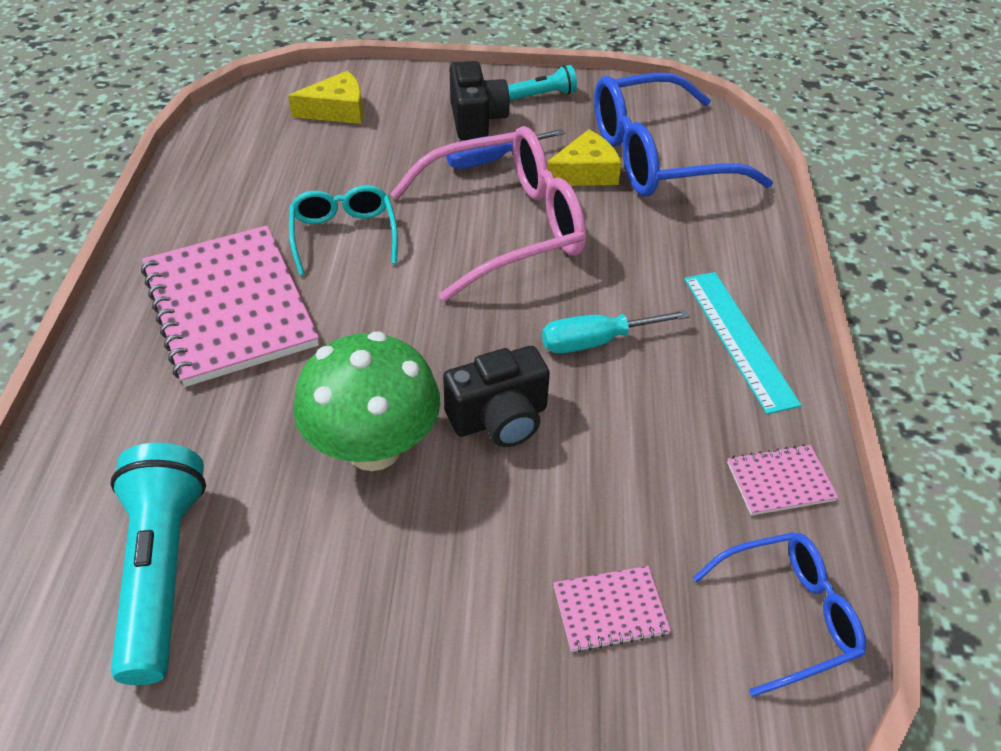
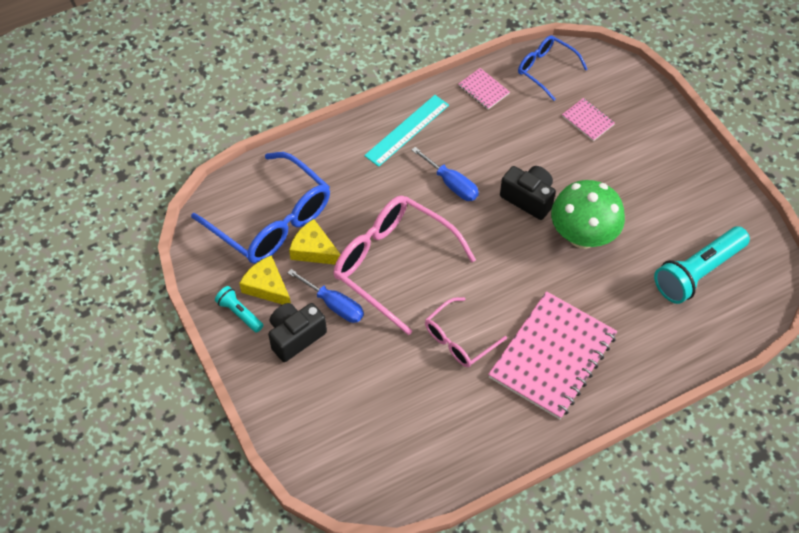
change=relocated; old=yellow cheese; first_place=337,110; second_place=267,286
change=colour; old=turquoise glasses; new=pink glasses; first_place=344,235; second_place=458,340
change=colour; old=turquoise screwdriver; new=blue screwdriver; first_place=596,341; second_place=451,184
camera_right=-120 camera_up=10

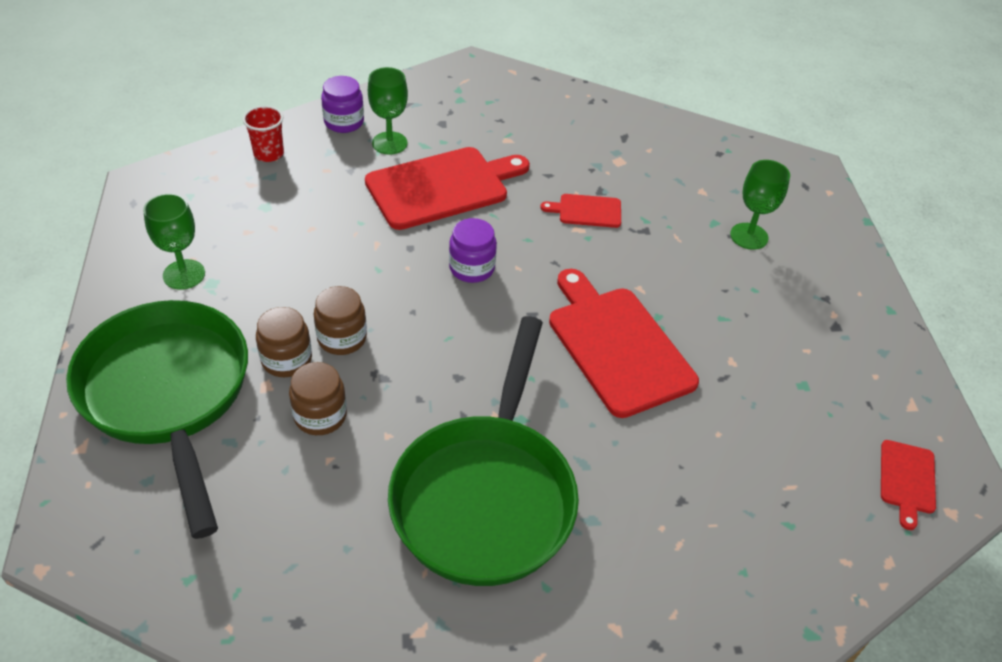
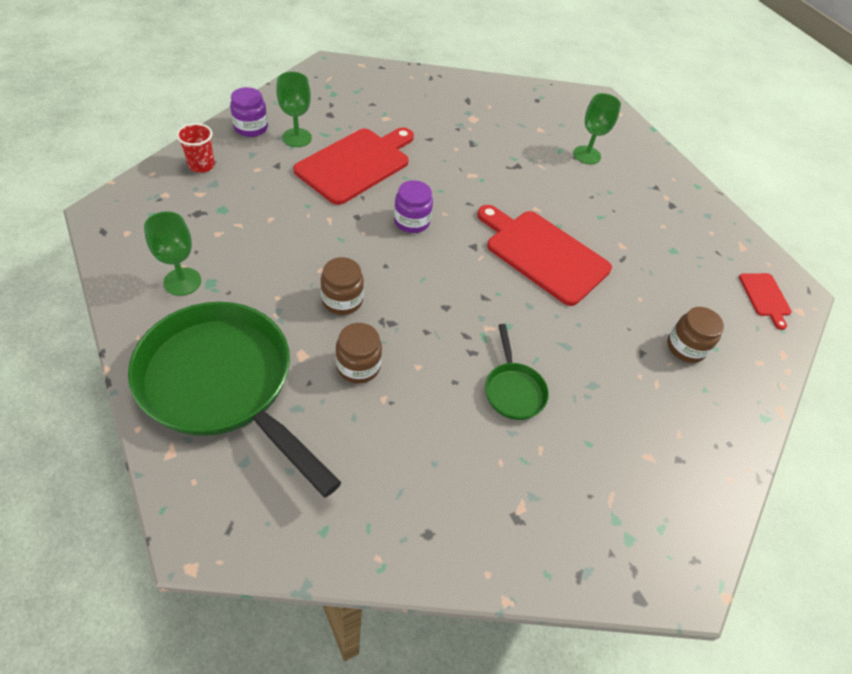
change=missing; old=red cutting board; first_place=587,211
change=relocated; old=brown jar; first_place=286,359; second_place=685,347
change=size; old=green pan; first_place=486,495; second_place=513,390; factor=0.44
camera_right=-25 camera_up=5

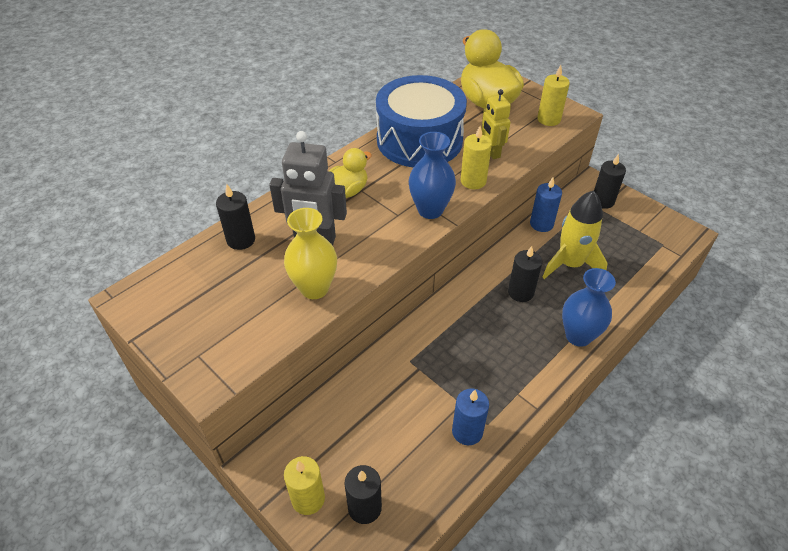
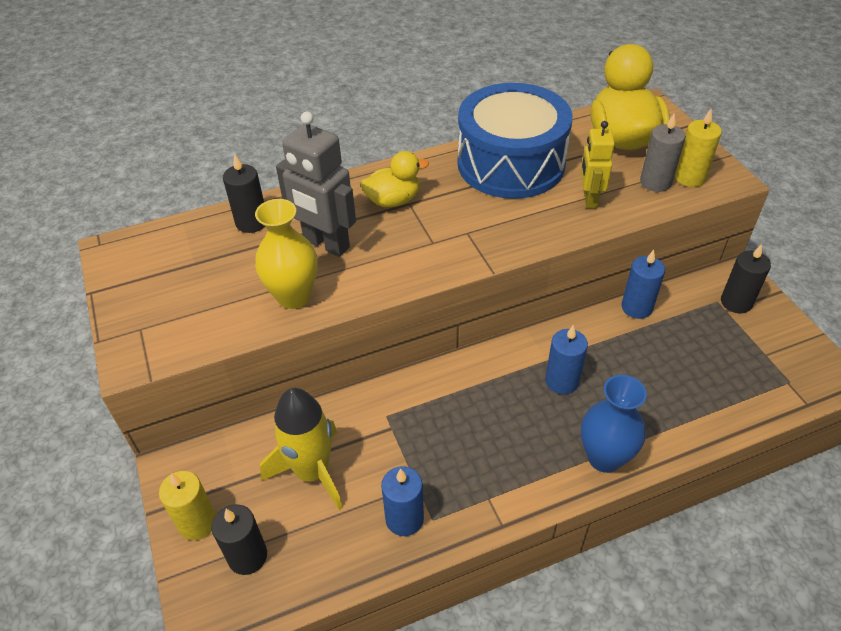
change=missing; old=yellow candle; first_place=473,181
change=missing; old=blue vase; first_place=430,210
change=relocated; old=yellow rocket; first_place=570,264; second_place=312,472
change=colour; old=black candle; new=blue candle; first_place=520,292; second_place=562,381
change=appeared; new=grey candle; second_place=655,182
camera_right=25 camera_up=0

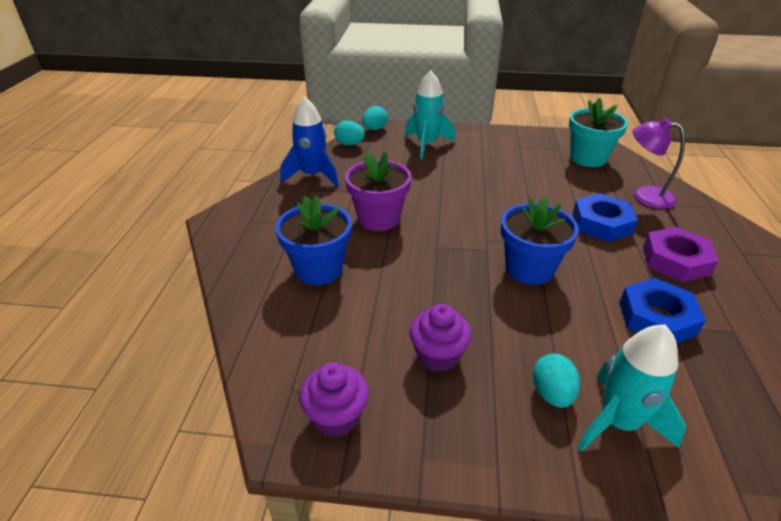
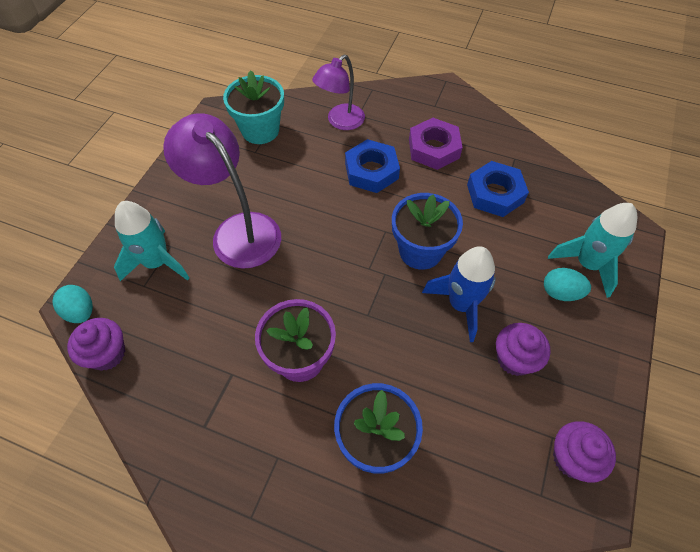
change=relocated; old=blue rocket; first_place=312,175; second_place=461,305
change=exchanged; old=turquoise egg; new=purple cupcake; first_place=349,144; second_place=107,354
change=appeared; new=purple lamp; second_place=238,230
camera_right=-75 camera_up=20

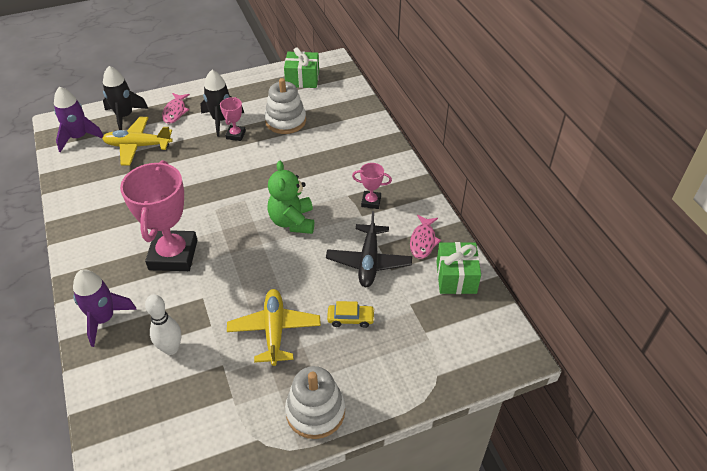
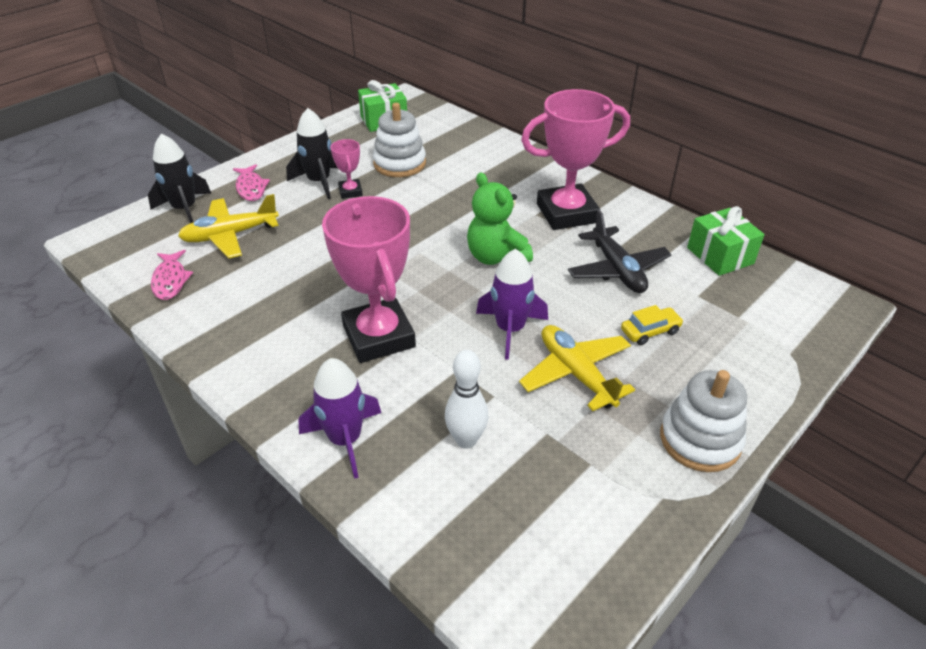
change=relocated; old=purple rocket; first_place=79,137; second_place=510,329
change=size; old=pink trophy; first_place=371,202; second_place=566,213; factor=2.19
change=relocated; old=pink fish; first_place=423,241; second_place=170,280
camera_right=-25 camera_up=-5

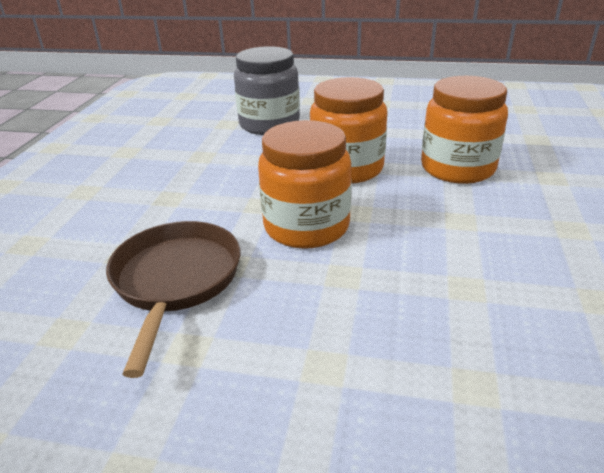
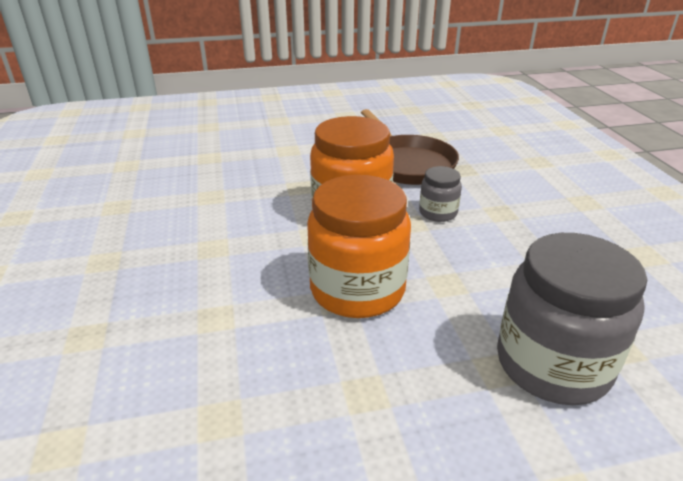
change=missing; old=orange jar; first_place=457,168
change=appeared; new=grey jar; second_place=438,213
camera_right=155 camera_up=0

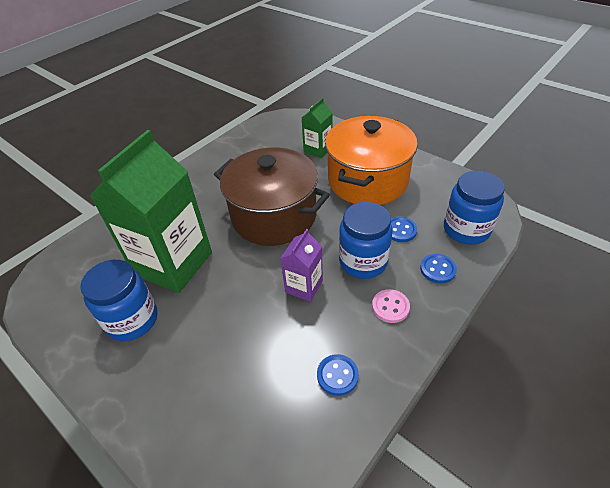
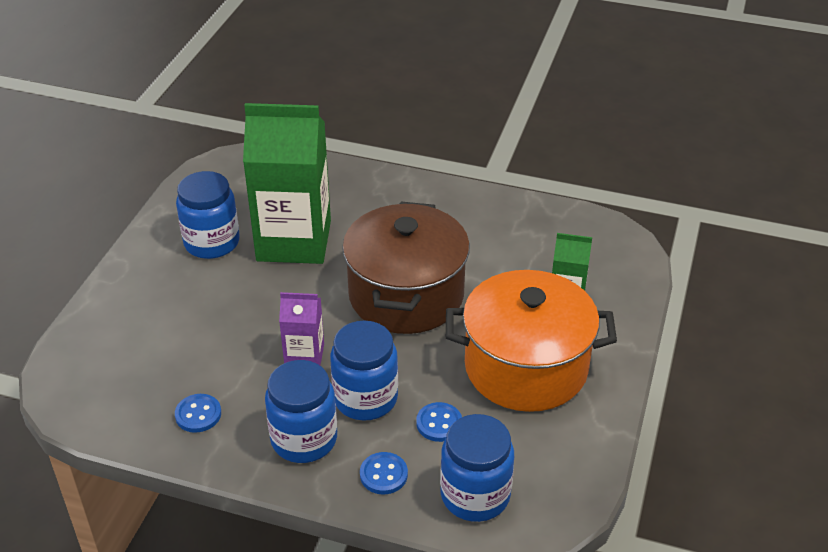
change=exchanged; old=pink button; new=blue jar; first_place=390,307; second_place=304,439
camera_right=65 camera_up=-5

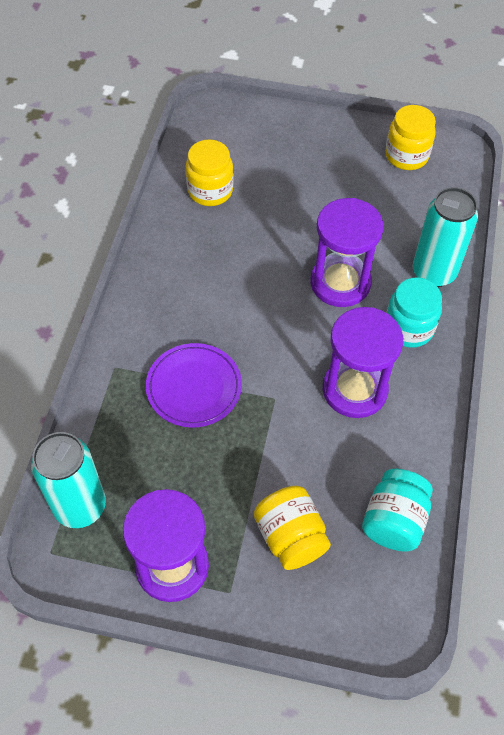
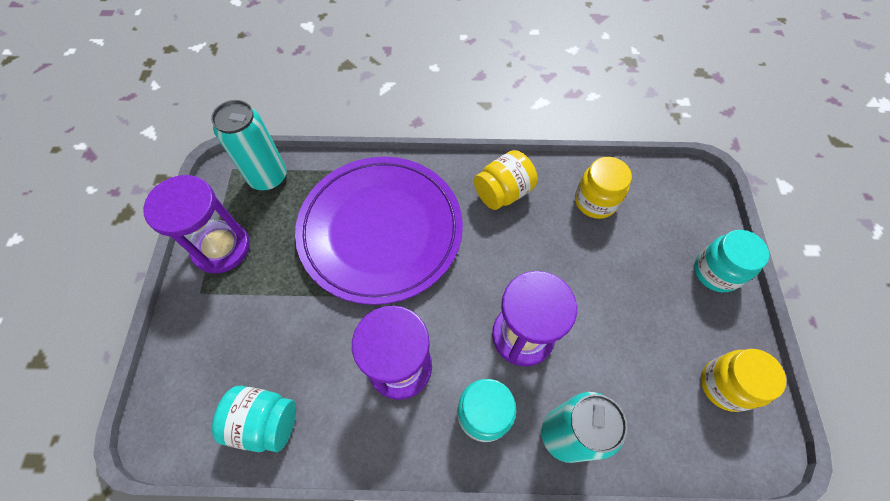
change=size; old=purple plate; first_place=194,387; second_place=380,231; factor=2.0
change=relocated; old=yellow jar; first_place=290,537; second_place=503,192
change=appeared; new=turquoise jar; second_place=716,272
camera_right=80 camera_up=5

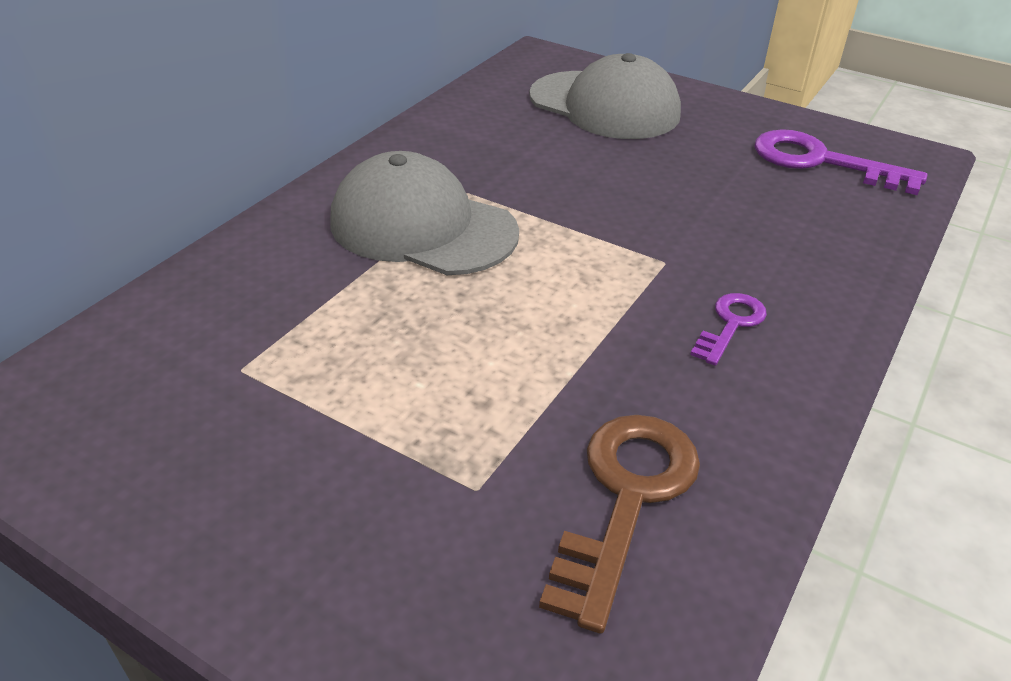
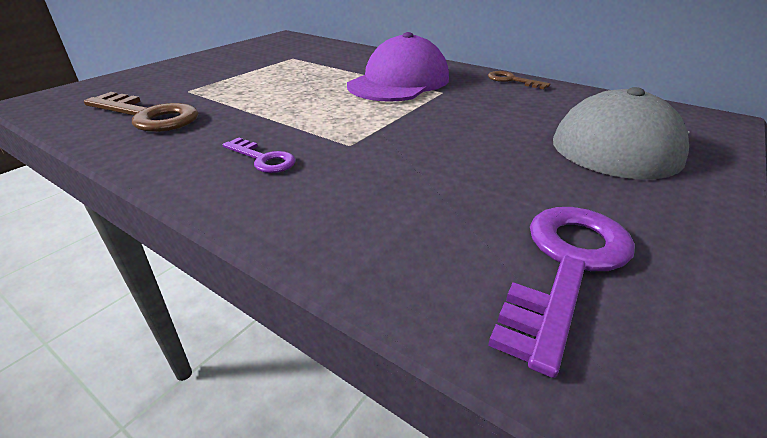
change=colour; old=grey cap; new=purple cap; first_place=422,227; second_place=399,82
change=appeared; new=brown key; second_place=512,80
camera_right=95 camera_up=-5

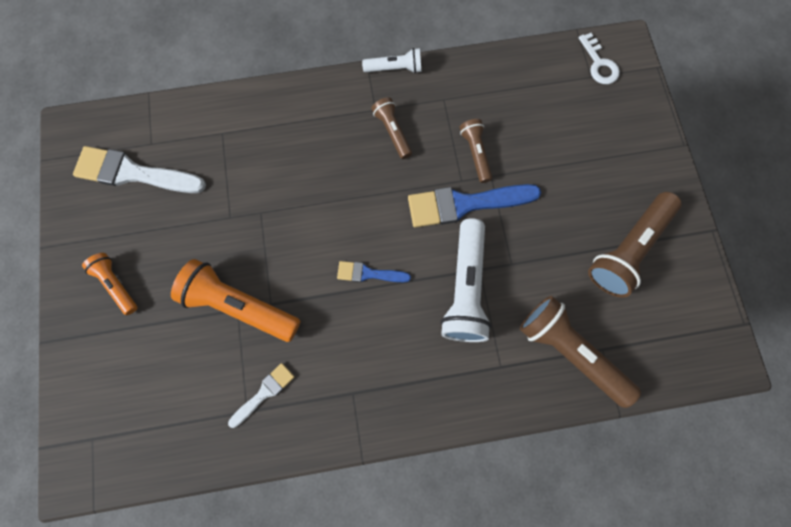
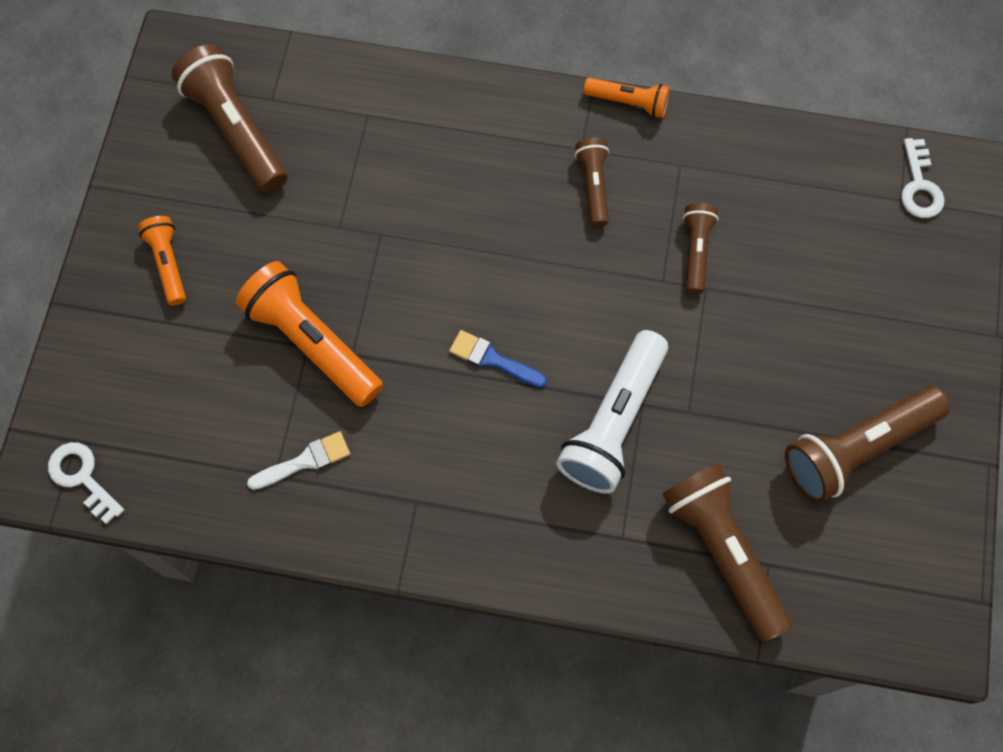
change=colour; old=white flashlight; new=orange flashlight; first_place=395,69; second_place=628,102
change=exchanged; old=white brush; new=brown flashlight; first_place=133,173; second_place=236,130
change=missing; old=blue brush; first_place=465,204
change=appeared; new=white key; second_place=82,477
camera_right=20 camera_up=-5

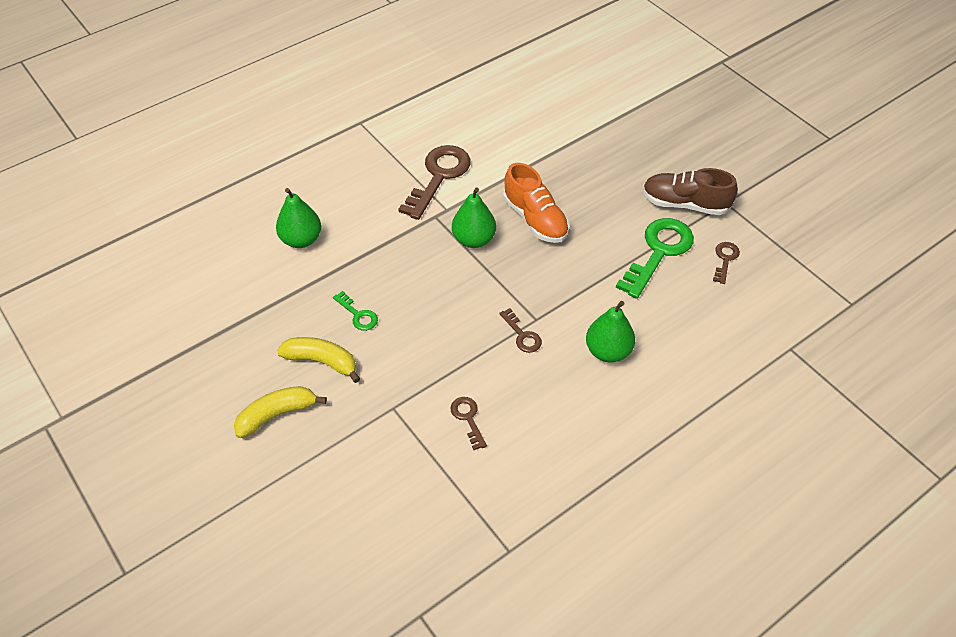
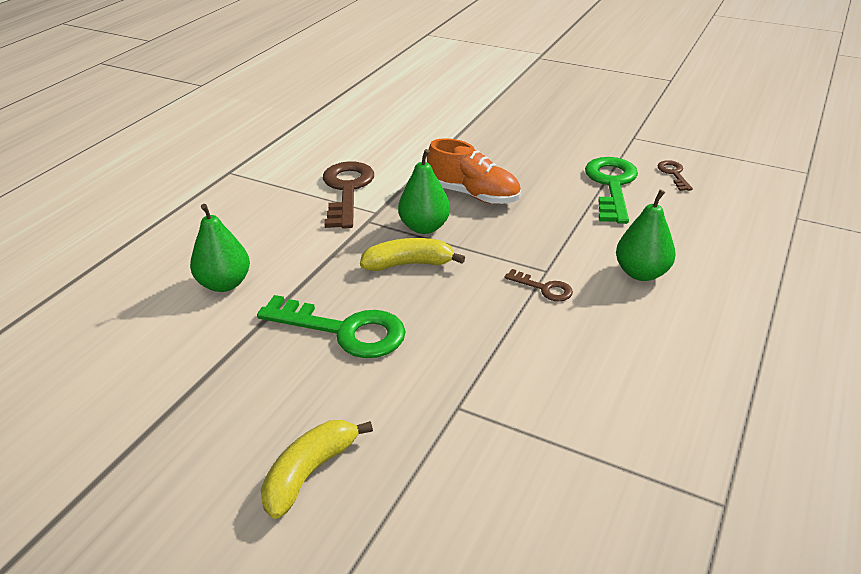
change=missing; old=brown shoe; first_place=685,204
change=size; old=green key; first_place=358,315; second_place=344,330; factor=2.06
change=relocated; old=yellow banana; first_place=322,361; second_place=409,264
change=missing; old=brown key; first_place=468,418
camera_right=-25 camera_up=-15

